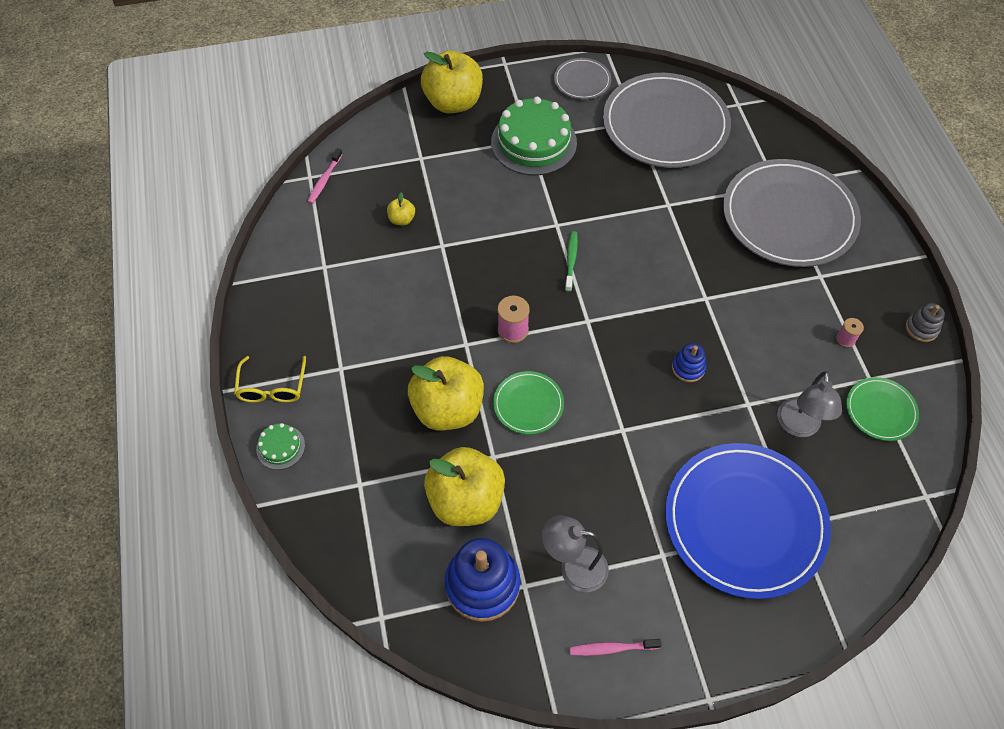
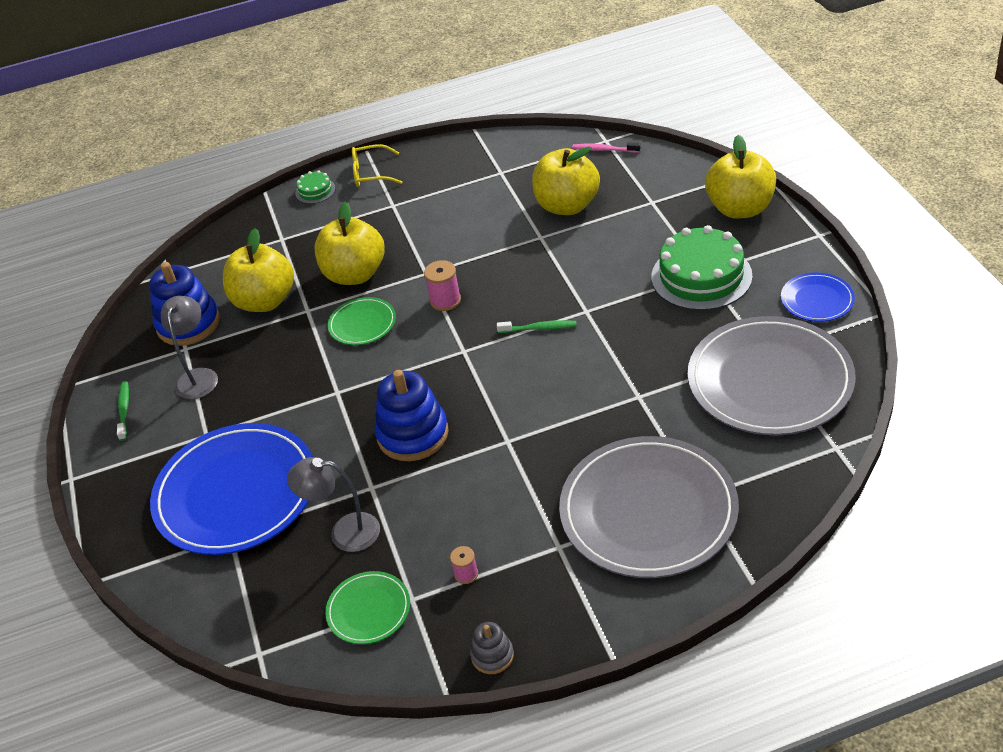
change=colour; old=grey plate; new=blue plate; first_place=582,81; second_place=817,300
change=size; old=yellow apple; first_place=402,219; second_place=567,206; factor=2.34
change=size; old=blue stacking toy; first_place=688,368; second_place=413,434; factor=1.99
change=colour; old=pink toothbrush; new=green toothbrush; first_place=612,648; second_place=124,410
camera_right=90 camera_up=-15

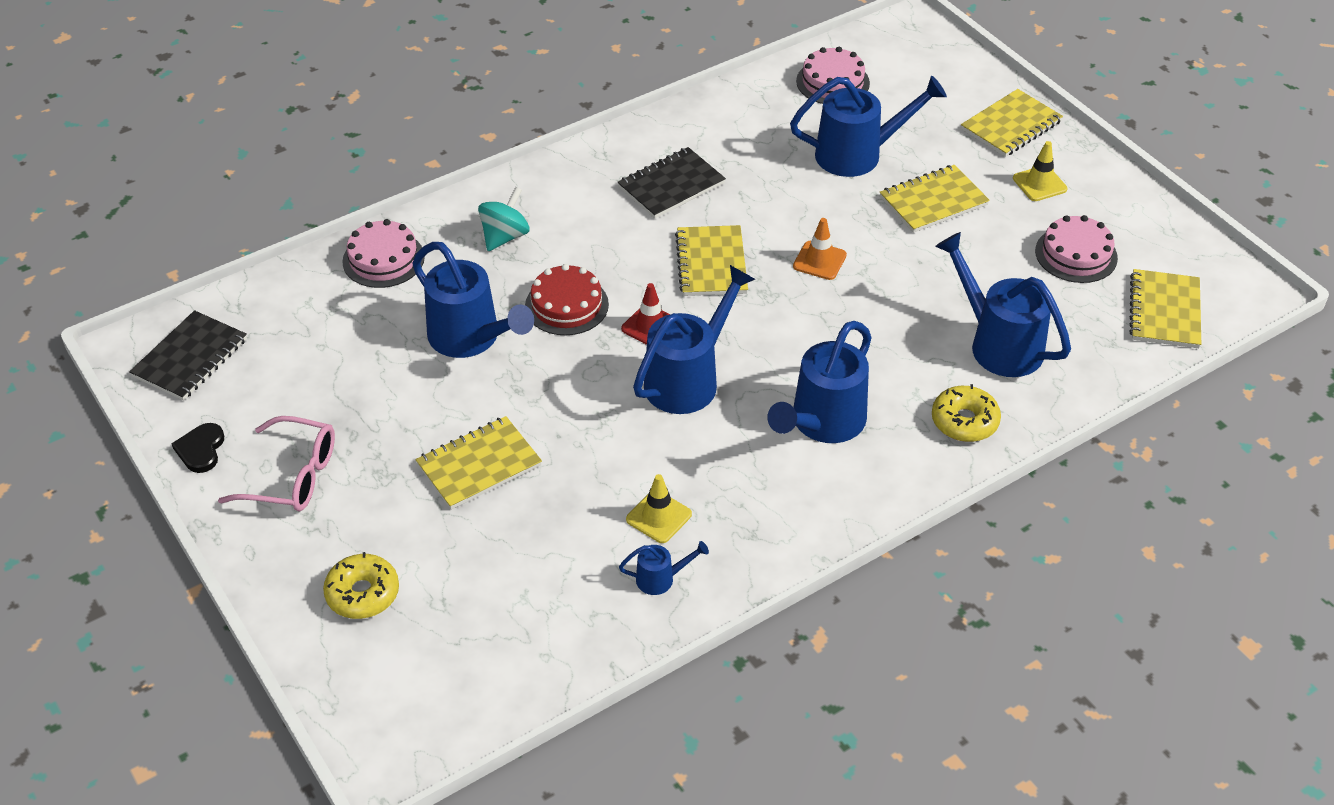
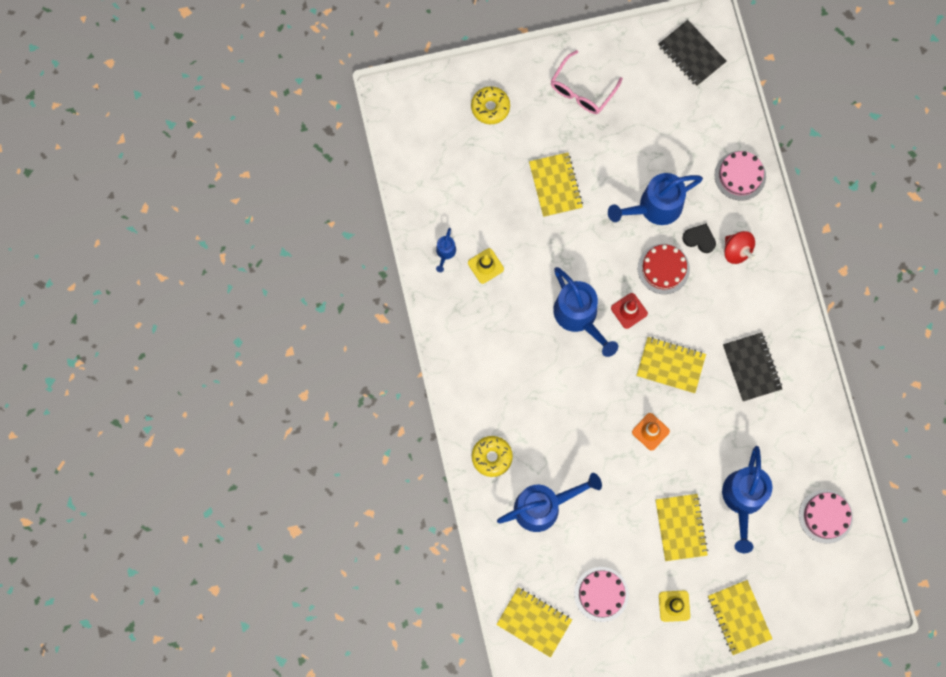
change=colour; old=turquoise spinning top; new=red spinning top; first_place=505,236; second_place=736,251
change=missing; old=blue watering can; first_place=822,423
change=relocated; old=black heart; first_place=201,450; second_place=699,239
camera_right=110 camera_up=30

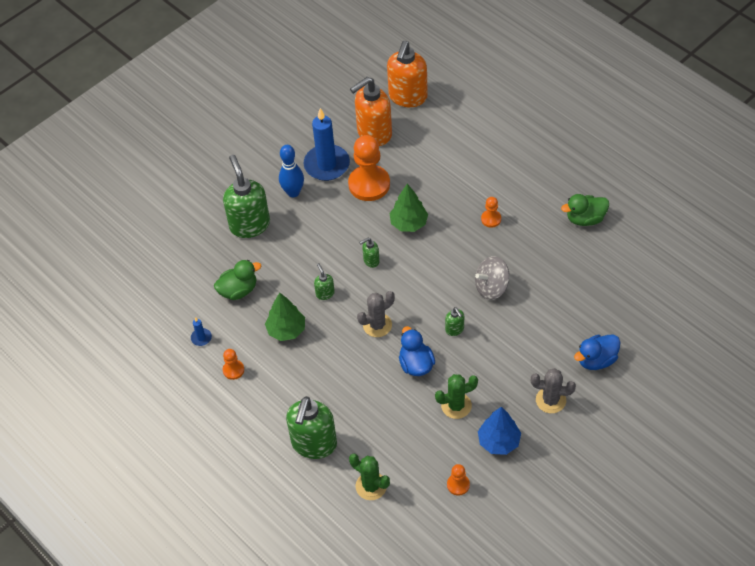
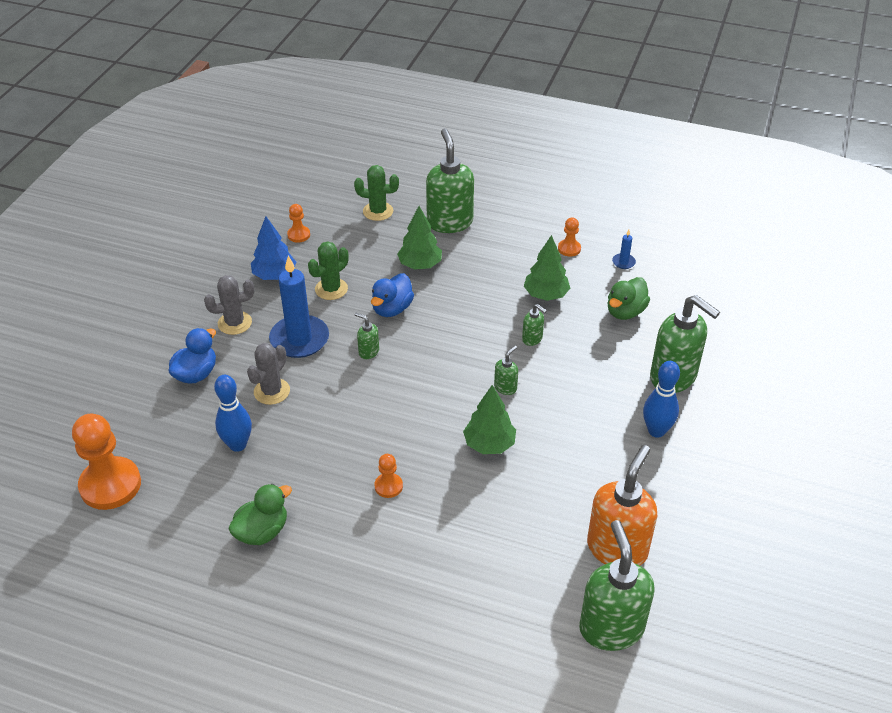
change=colour; old=orange soap dispenser; new=green soap dispenser; first_place=407,97; second_place=611,628
change=relocated; old=blue candle; first_place=327,165; second_place=299,339
change=relocated; old=orange pawn; first_place=369,184; second_place=110,485
change=missing; old=grey spinning top; first_place=491,287
change=relocated; old=grey cactus; first_place=377,325; second_place=272,391
change=spun; old=blue duck; first_place=416,364; second_place=392,309; degrees=75
change=appeared; new=green tree; second_place=420,265
change=appeared; new=blue bowling pin; second_place=237,445
camera_right=150 camera_up=-10

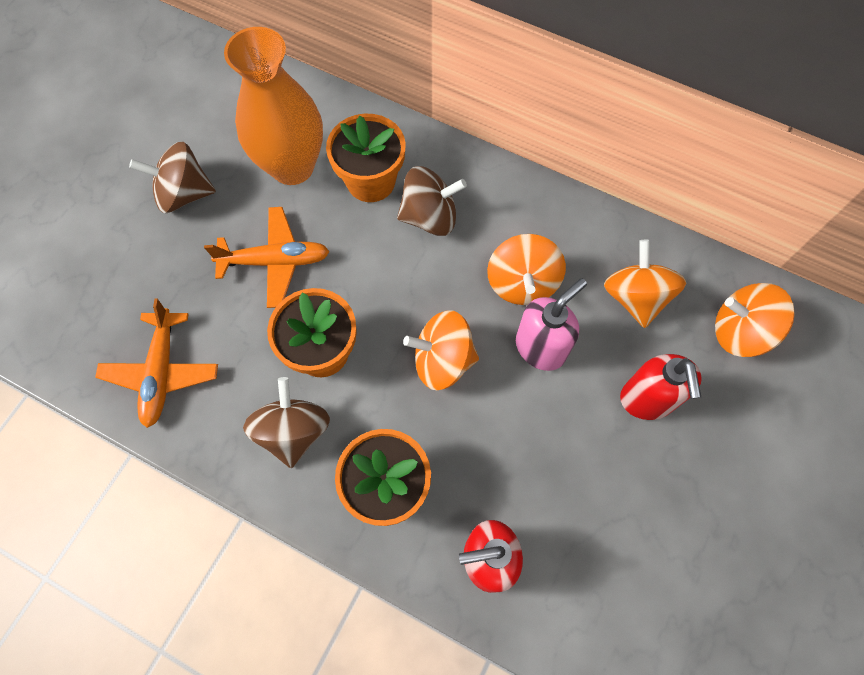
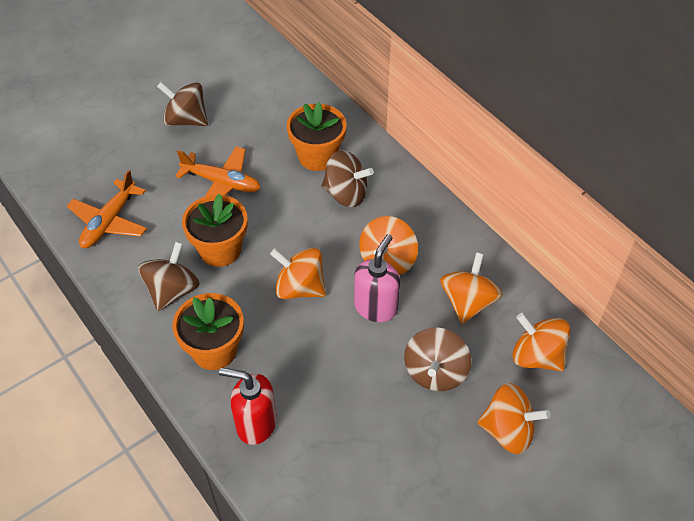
change=missing; old=orange vase; first_place=292,166
change=spun; old=pink soap dispenser; first_place=541,347; second_place=376,307; degrees=-45
change=exchanged; old=red soap dispenser; new=brown spinning top; first_place=647,399; second_place=435,372
change=appeared; new=orange spinning top; second_place=508,430
camera_right=25 camera_up=-15

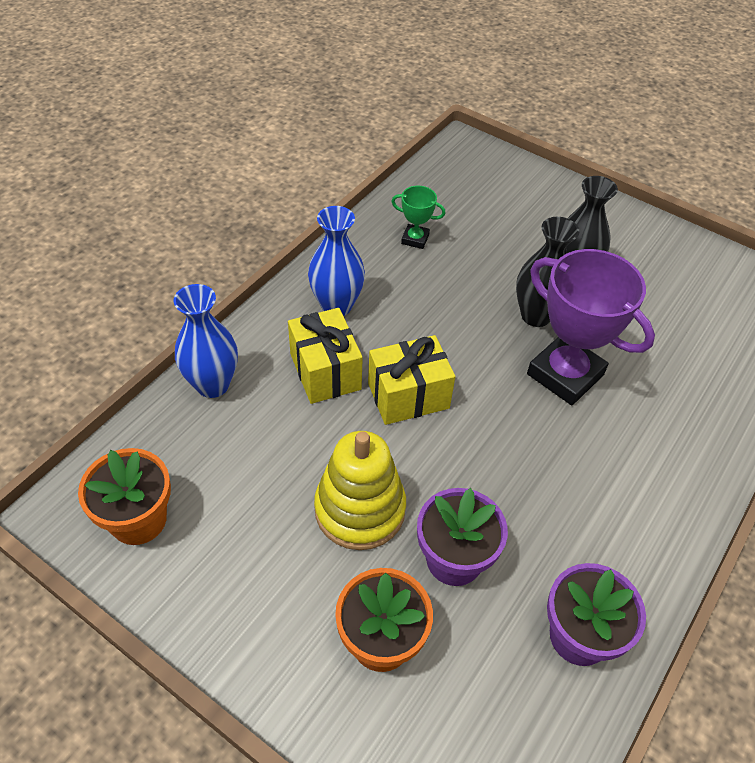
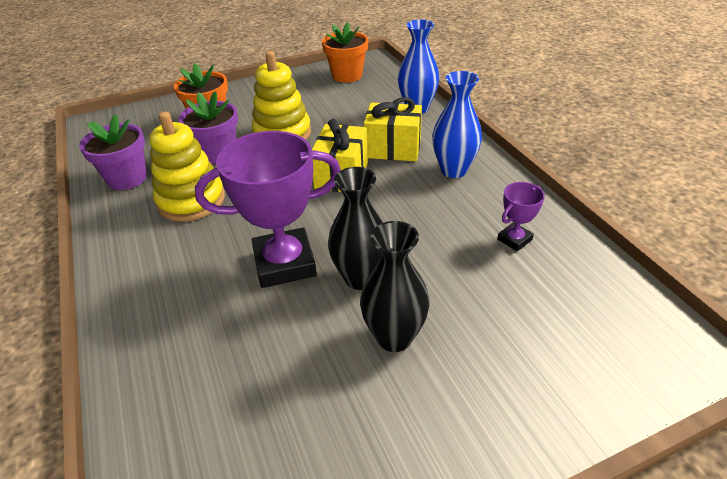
change=colour; old=green trophy; new=purple trophy; first_place=415,239; second_place=514,239
change=appeared; new=yellow stacking toy; second_place=191,200
camera_right=125 camera_up=-10

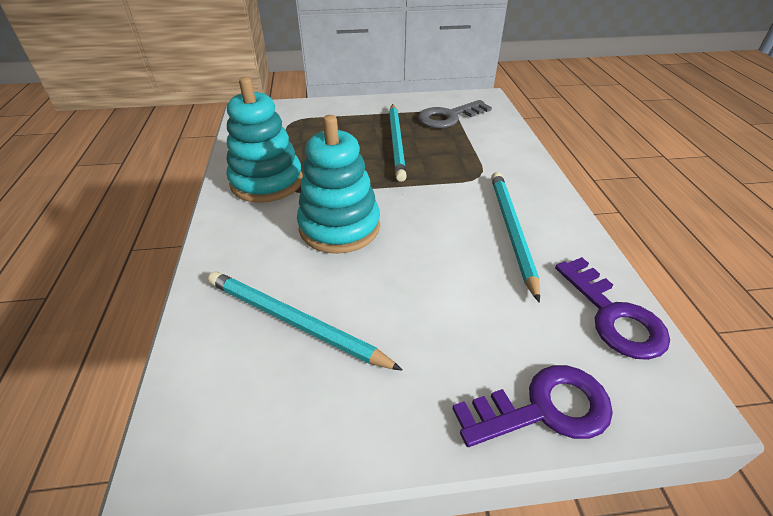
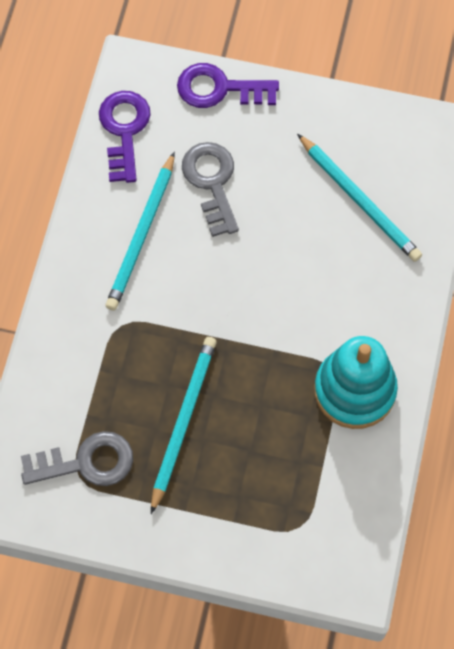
change=missing; old=turquoise stacking toy; first_place=339,227
change=appeared; new=grey key; second_place=212,182
camera_right=-160 camera_up=25

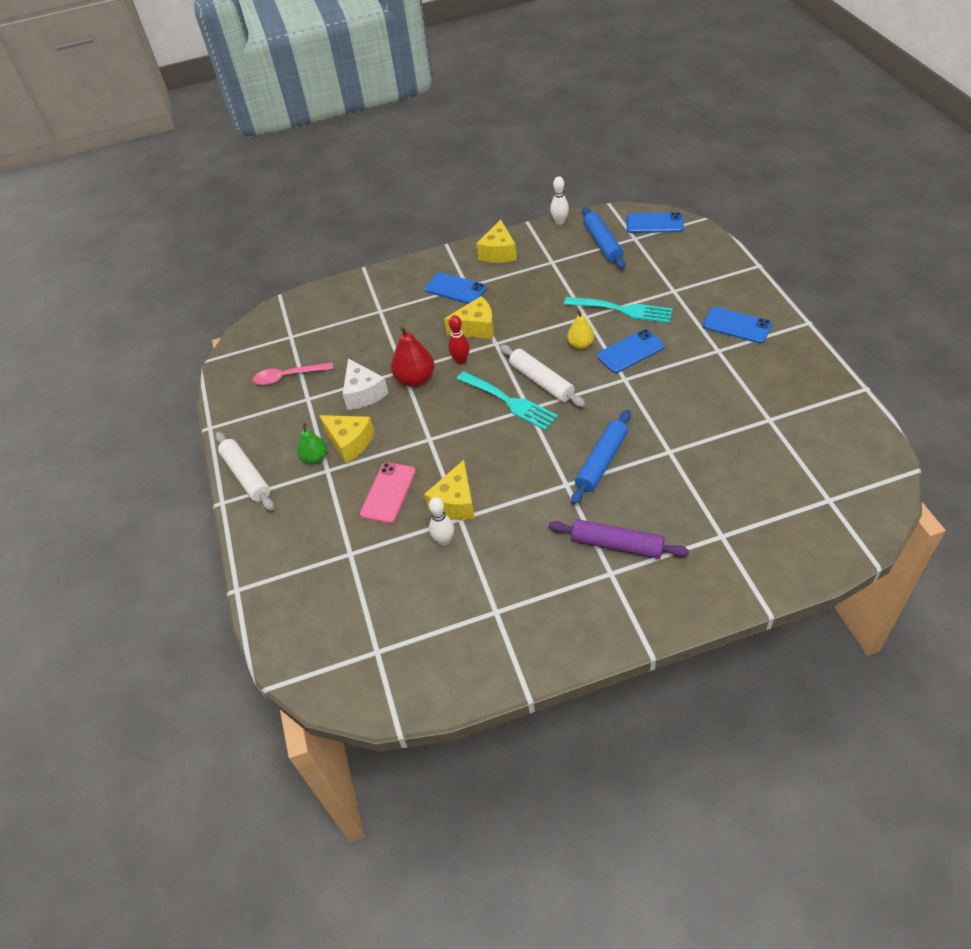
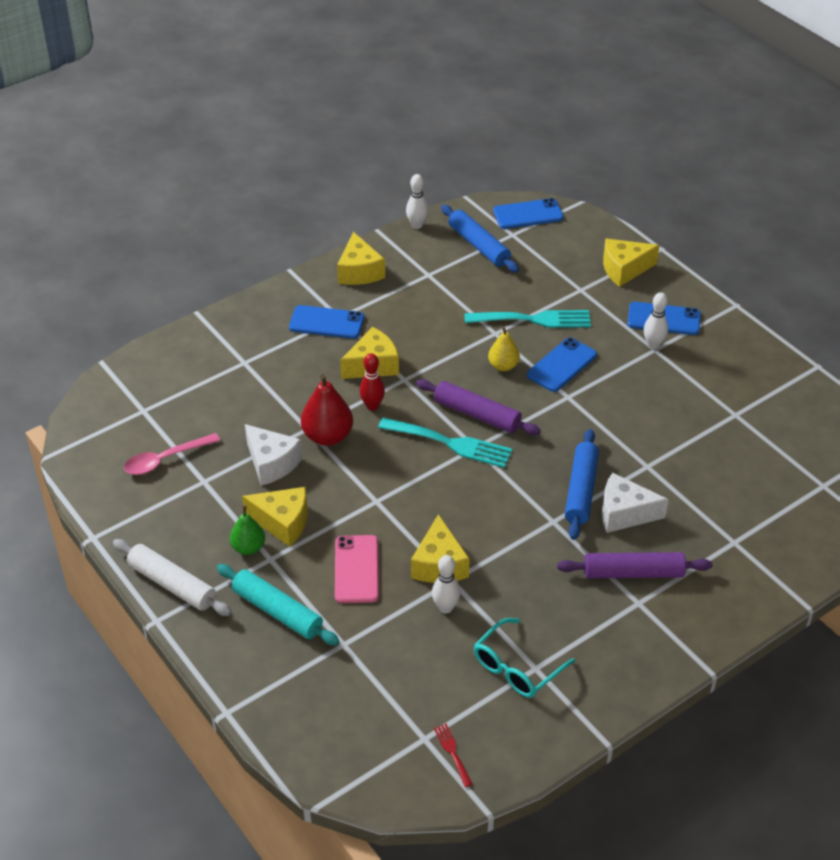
change=colour; old=white rolling pin; new=purple rolling pin; first_place=541,381; second_place=477,414
change=appeared; new=yellow cheese; second_place=624,269
change=appeared; new=white bowling pin; second_place=653,345
change=appeared; new=white cheese; second_place=624,513
change=appeared; new=turquoise rolling pin; second_place=277,611
change=appeared; new=turquoise glasses; second_place=517,667
change=appeared; new=red fork; second_place=452,752
camera_right=-25 camera_up=-5

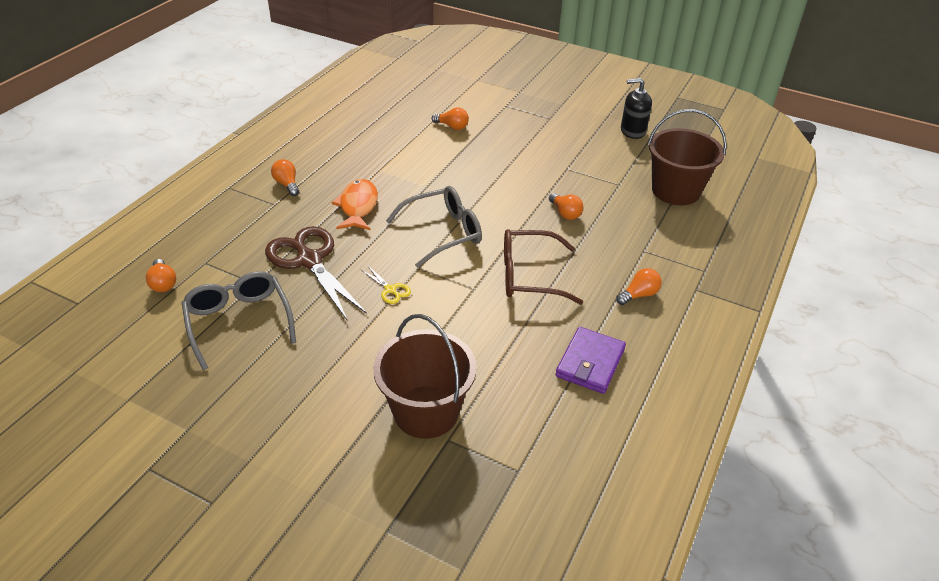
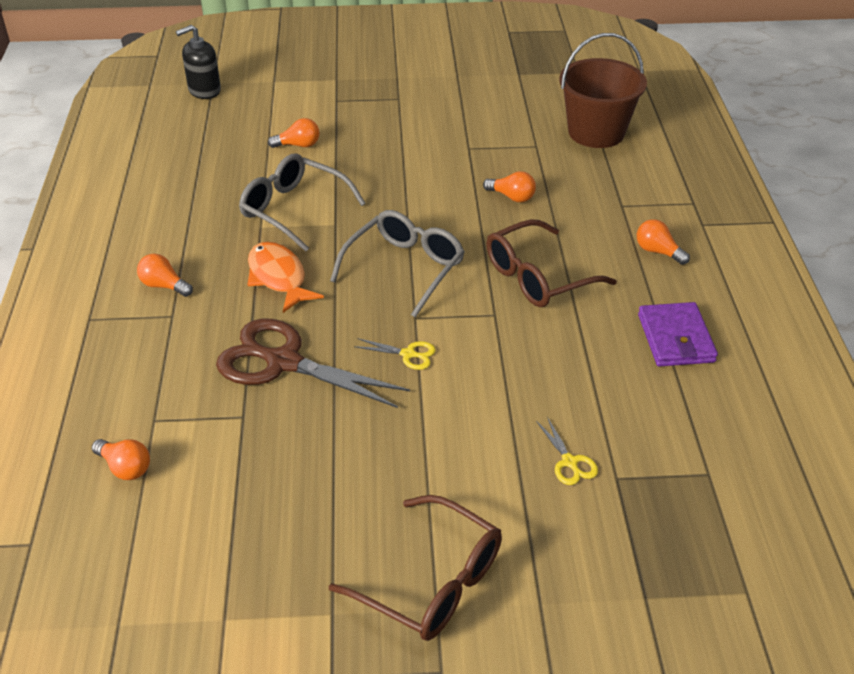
change=relocated; old=black soap dispenser; first_place=632,131; second_place=204,90
change=spun; old=orange light bulb; first_place=639,295; second_place=658,252; degrees=-75
change=relocated; old=grey glasses; first_place=239,322; second_place=294,210
change=exchanged; old=brown bucket; new=yellow scissors; first_place=426,412; second_place=569,462
change=appeared; new=brown glasses; second_place=430,581
camera_right=-30 camera_up=0

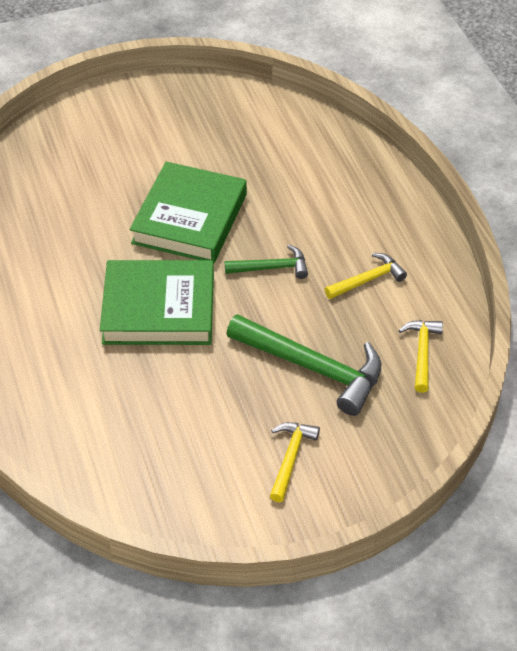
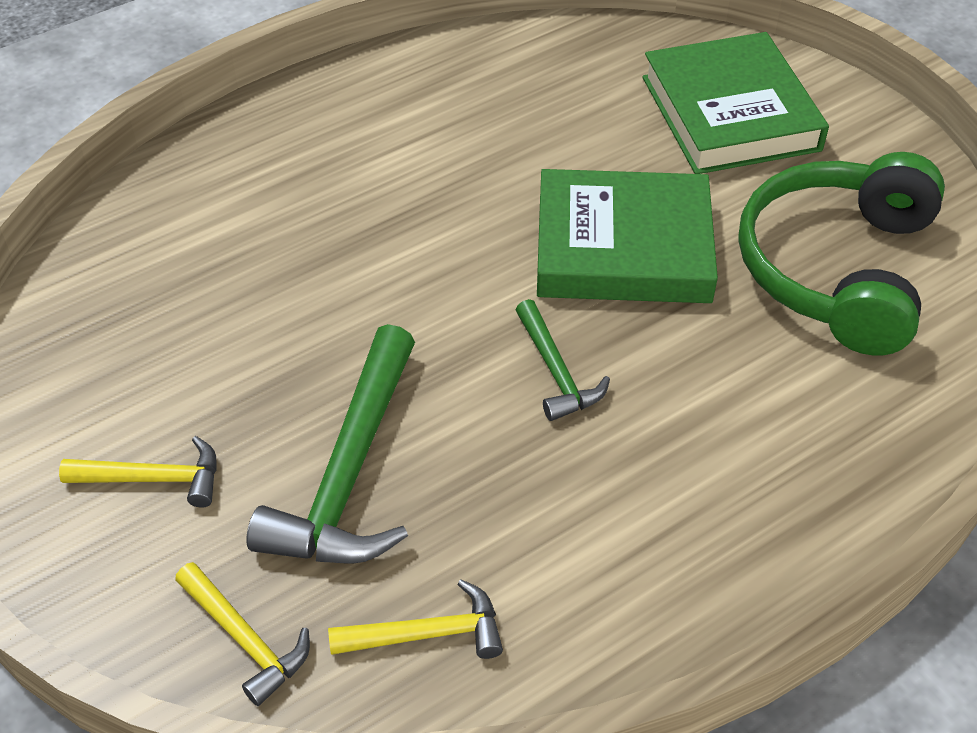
change=relocated; old=yellow hammer; first_place=368,280; second_place=245,639
change=relocated; old=green book; first_place=159,308; second_place=730,113
change=appeared; new=green headphones; second_place=837,269
camera_right=75 camera_up=0

